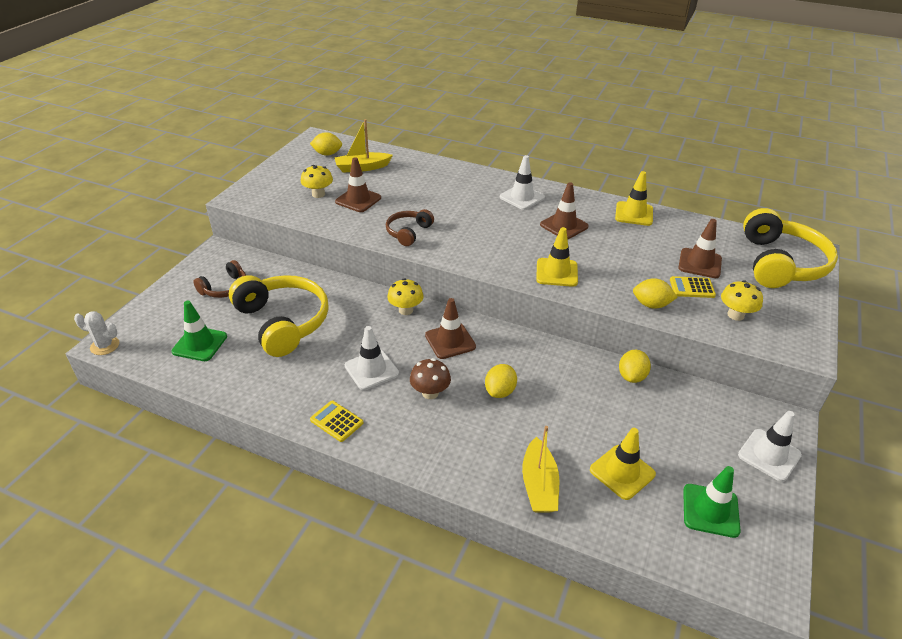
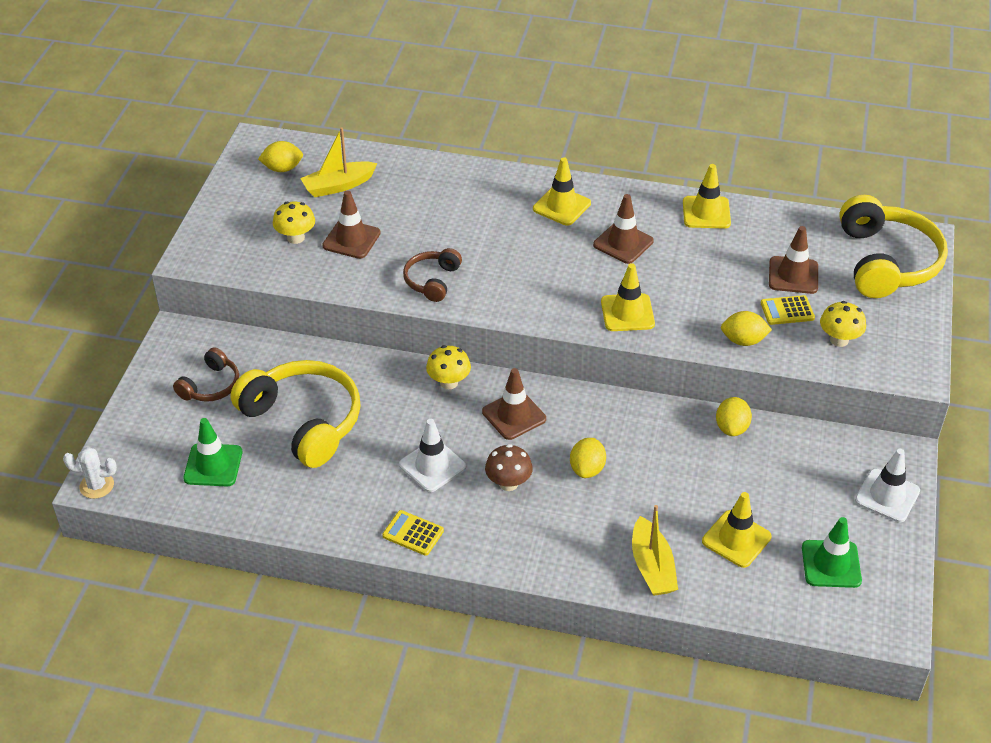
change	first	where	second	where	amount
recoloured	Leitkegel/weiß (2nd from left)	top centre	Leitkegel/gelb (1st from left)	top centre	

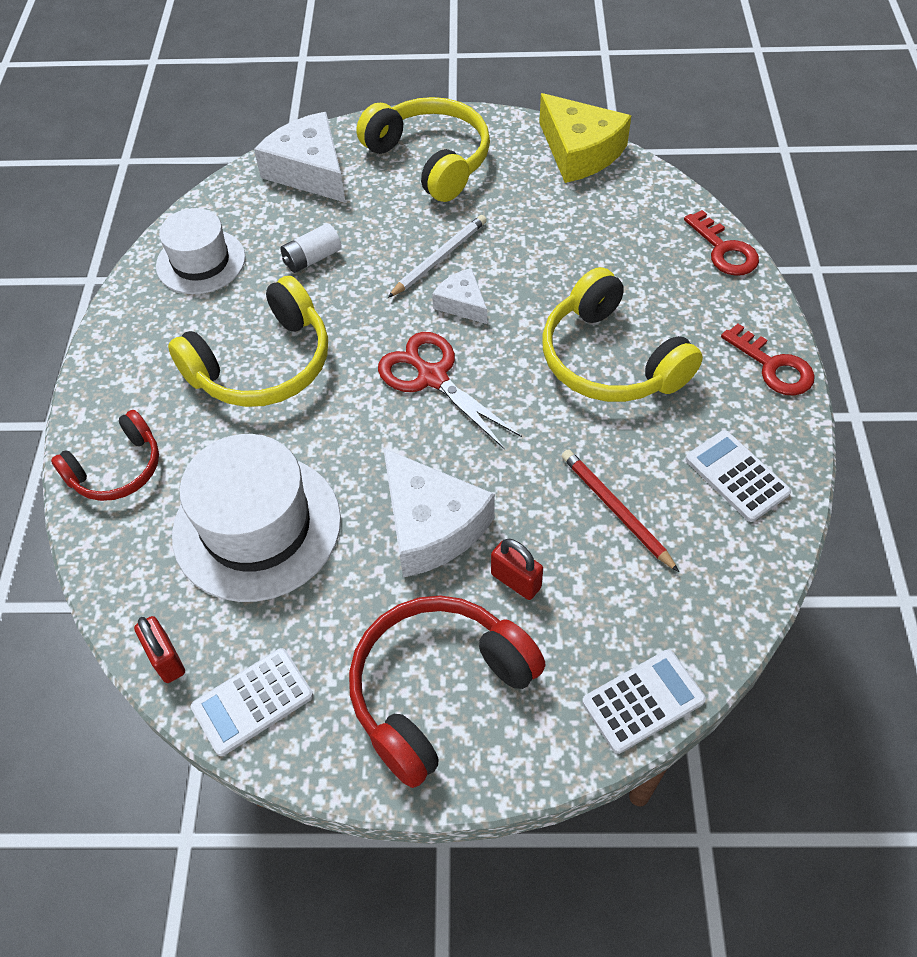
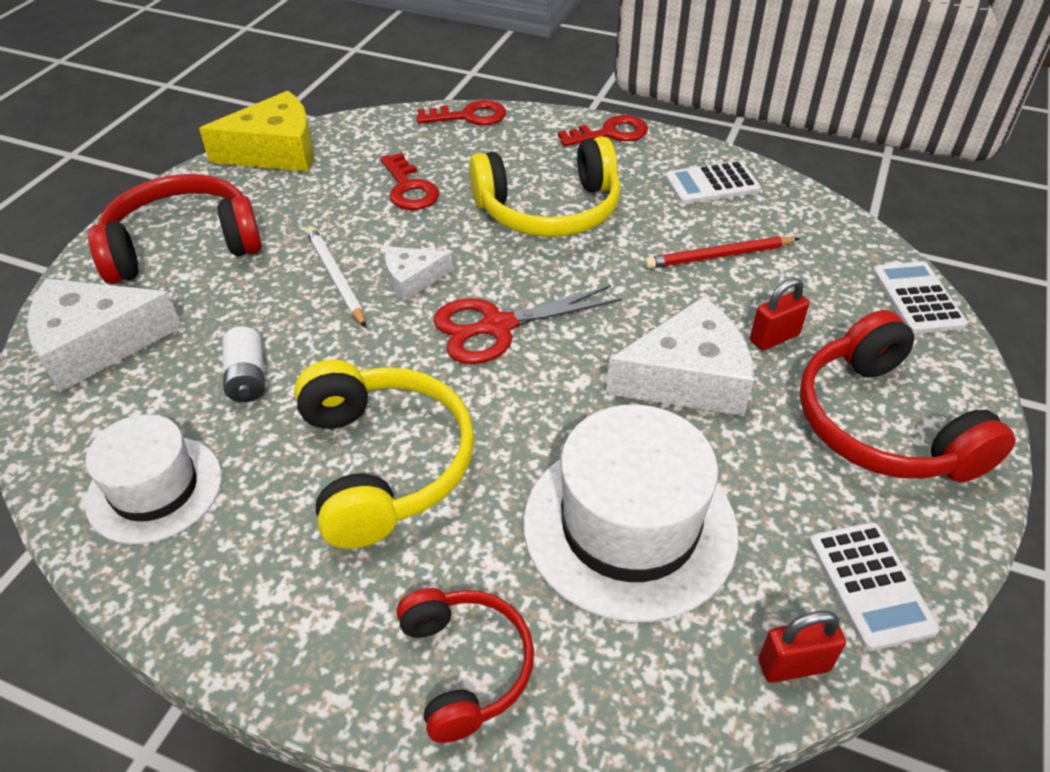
change	first	where	second	where	amount
recoloured	Kopfhörer/gelb (2nd from left)	top centre	Kopfhörer/rot (1st from left)	top left	
added			Schlüssel/rot (1st from left)	top centre	

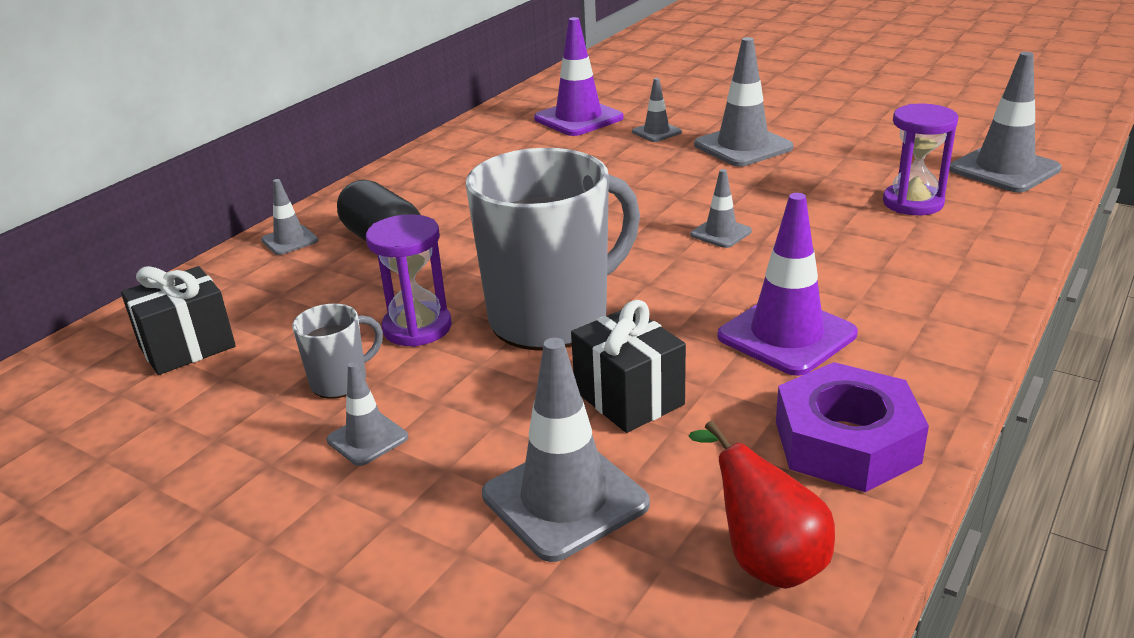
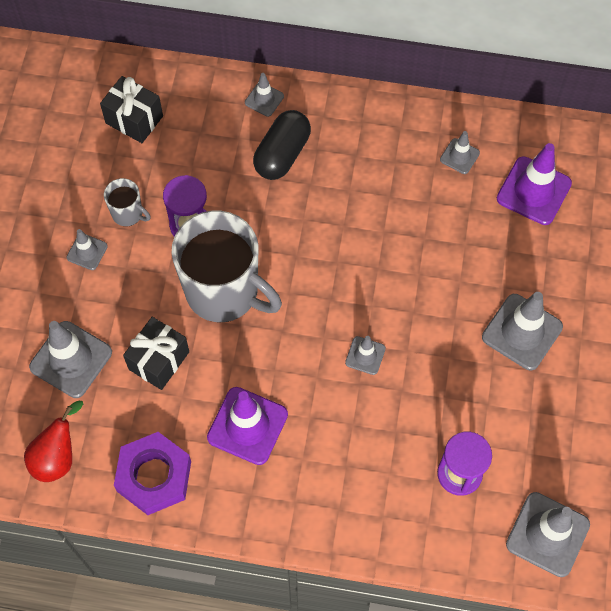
change	first	where	second	where	amount
moved	Leitkegel/grau (4th from left in the first image)	top centre	Leitkegel/grau (5th from left)	top right	

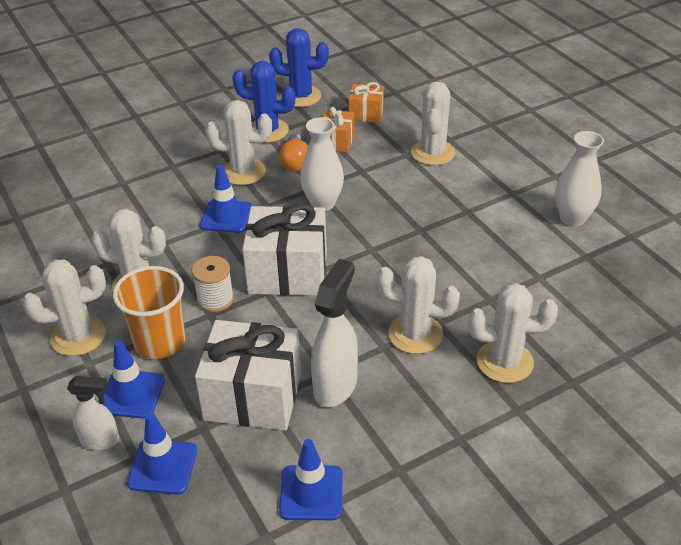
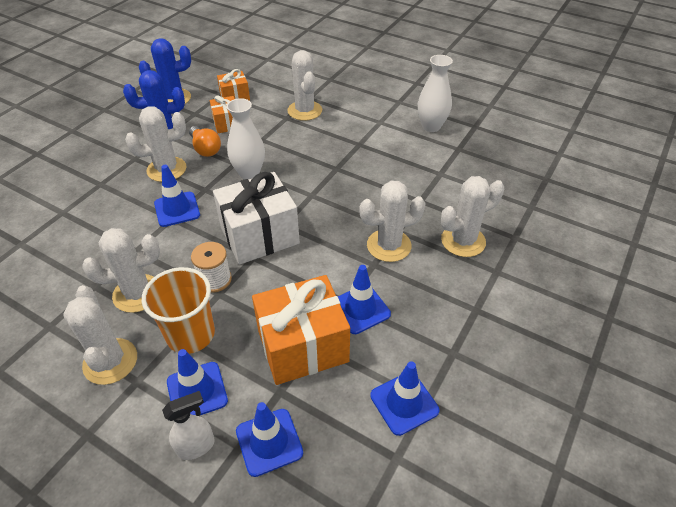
change	first	where	second	where	amount
turned	Kaktus/weiß (1st from left)	middle left		middle left	60 degrees counterclockwise
recoloured	Geschenk/weiß (1st from left)	bottom centre	Geschenk/orange (3rd from left)	centre	
replaced	Sprühflasche/weiß (2nd from left)	centre	Leitkegel/blau (4th from left)	centre	

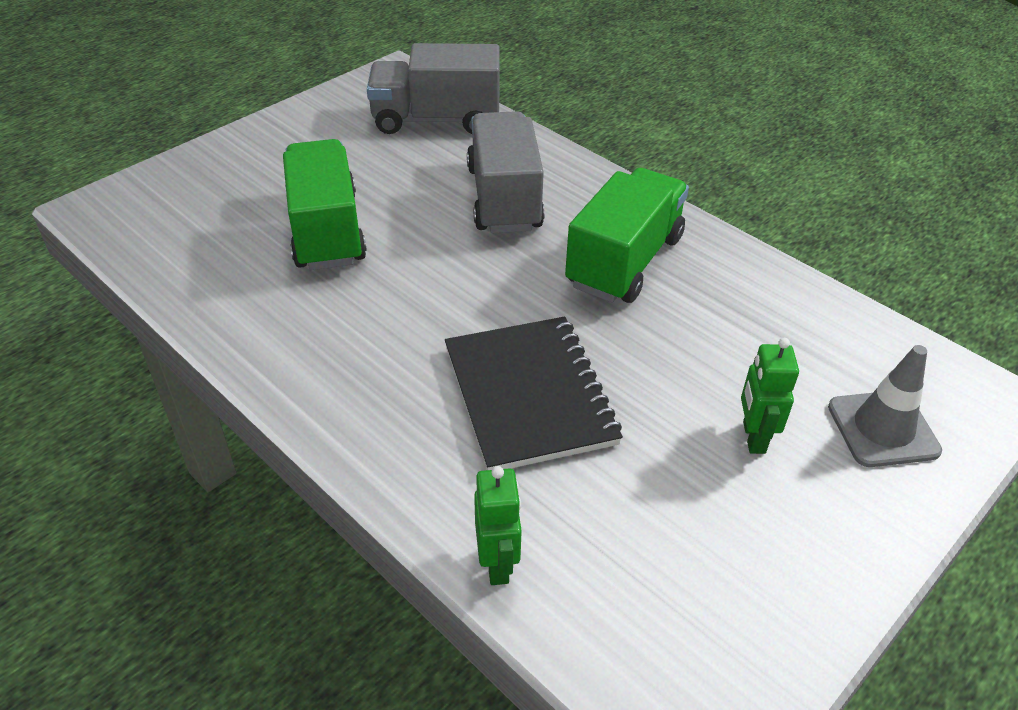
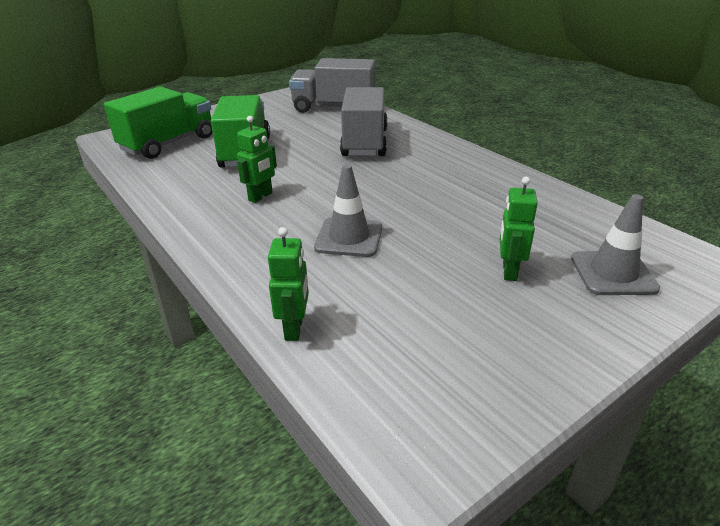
change	first	where	second	where	amount
moved	Lastwagen/grün (2nd from left in the first image)	top centre	Lastwagen/grün (1st from left)	top left	
added			Roboter/grün (1st from left)	top centre	
replaced	Notizbuch/schwarz	centre	Leitkegel/grau (1st from left)	centre	

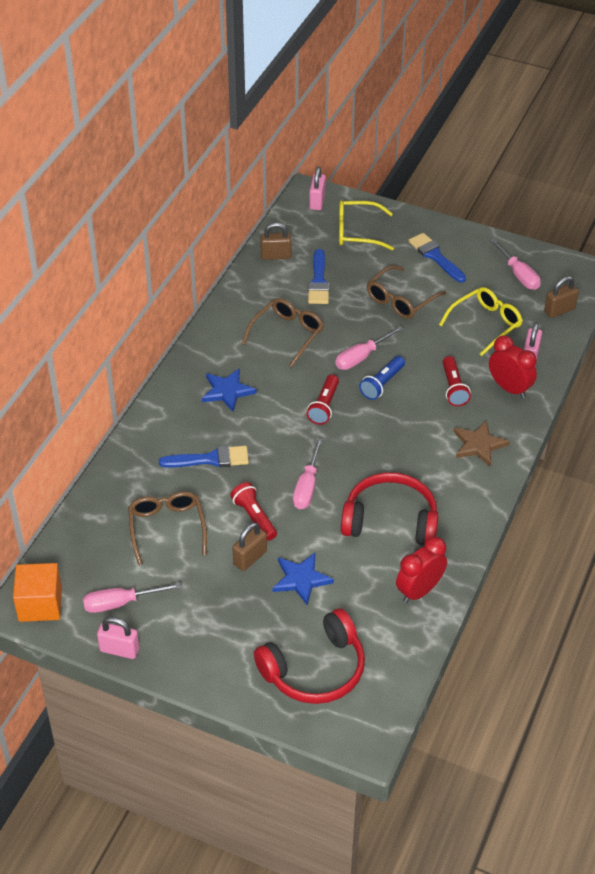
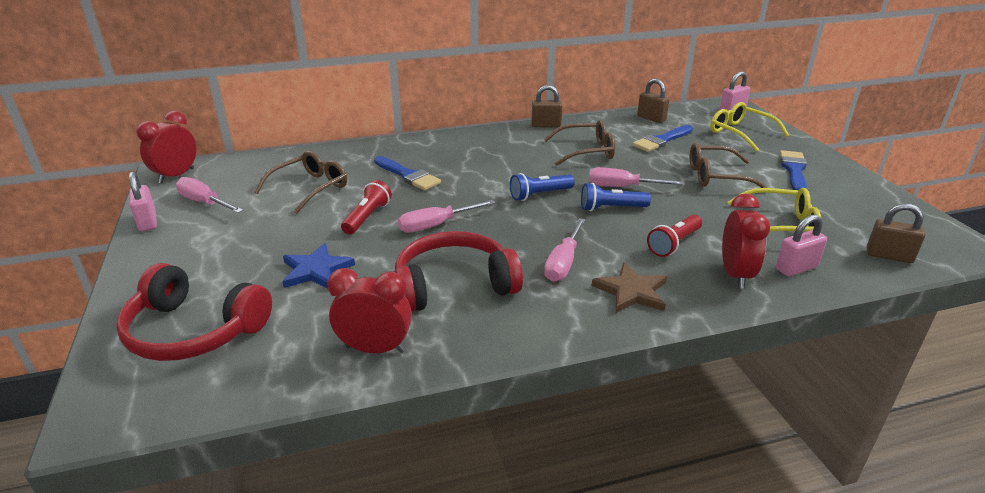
change	first	where	second	where	amount
replaced	Kubus/orange	bottom left	Wecker/rot (1st from left)	top left	
turned	Kopfhörer/rot (2nd from left)	centre		centre	75 degrees counterclockwise
recoloured	Taschenlampe/rot (2nd from left)	centre	Taschenlampe/blau (1st from left)	centre	
moved	Vorhängeschloss/braun (1st from left)	centre		top centre	
moved	Schraubenzieher/rosa (4th from left in the first image)	top right	Schraubenzieher/rosa (3rd from left)	centre	
removed	Stern/blau (1st from left)	centre			

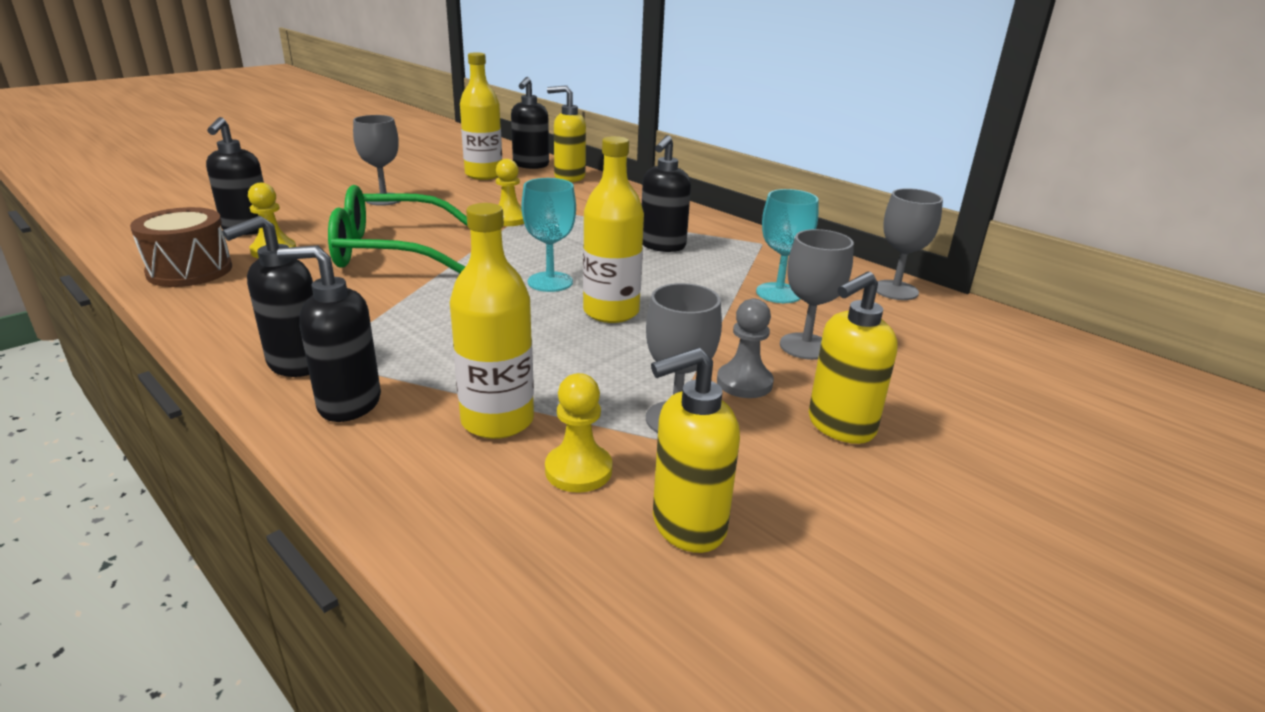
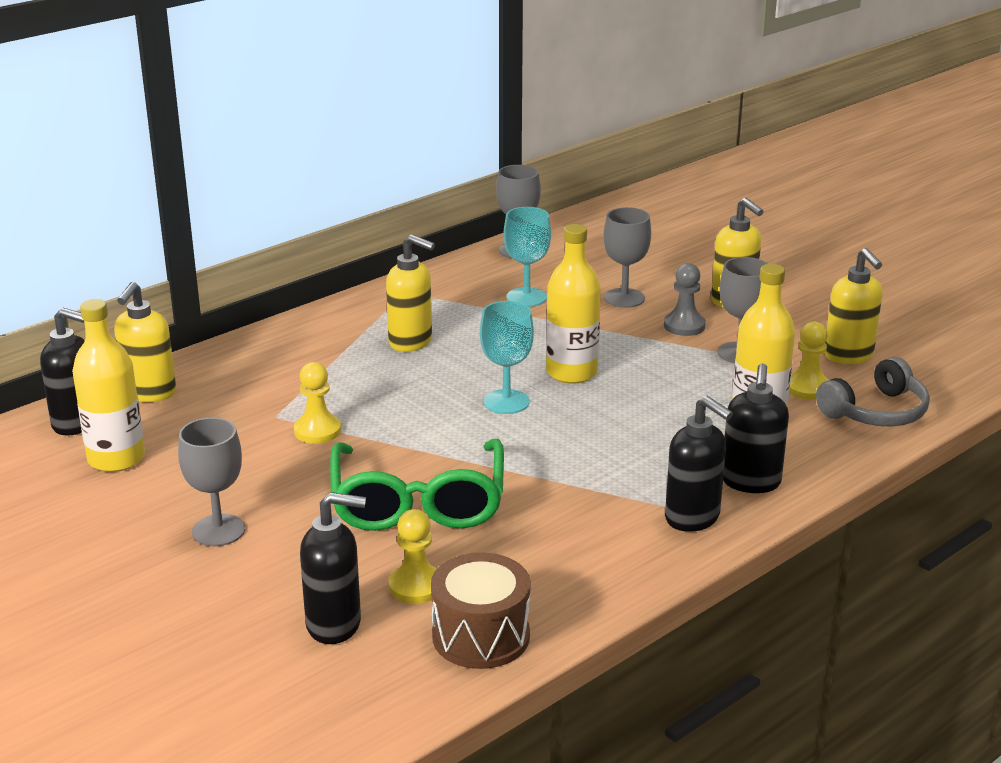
change	first	where	second	where	amount
recoloured	Seifenspender/schwarz (5th from left)	top centre	Seifenspender/gelb (2nd from left)	centre	
added			Kopfhörer/grau	middle right	

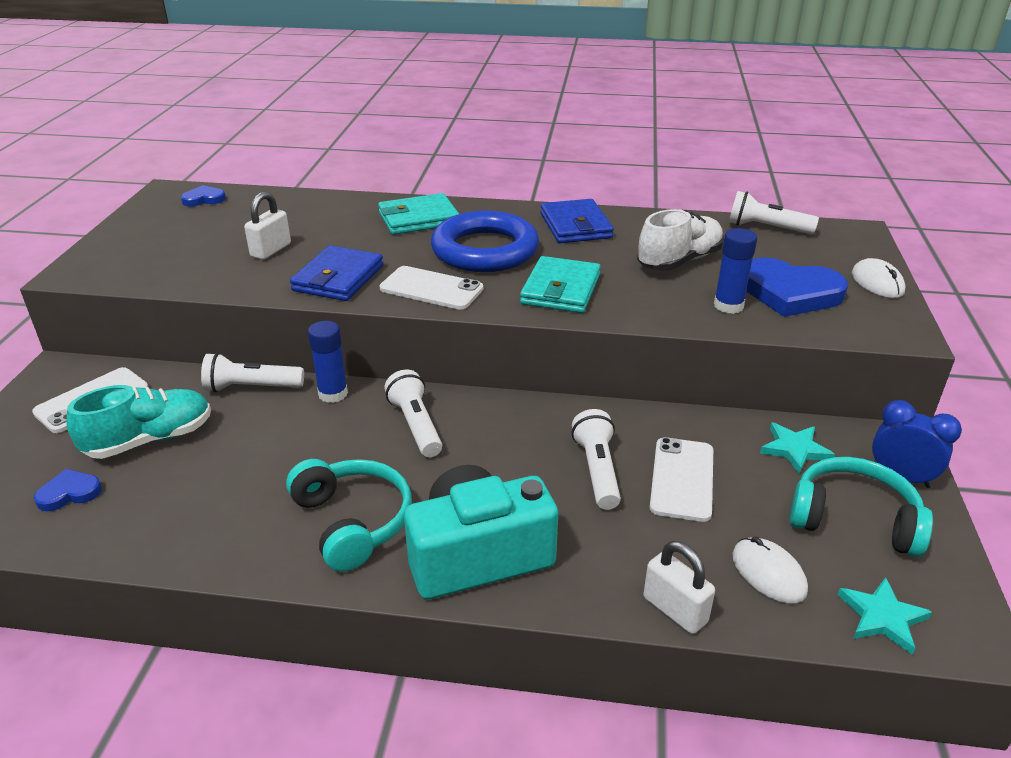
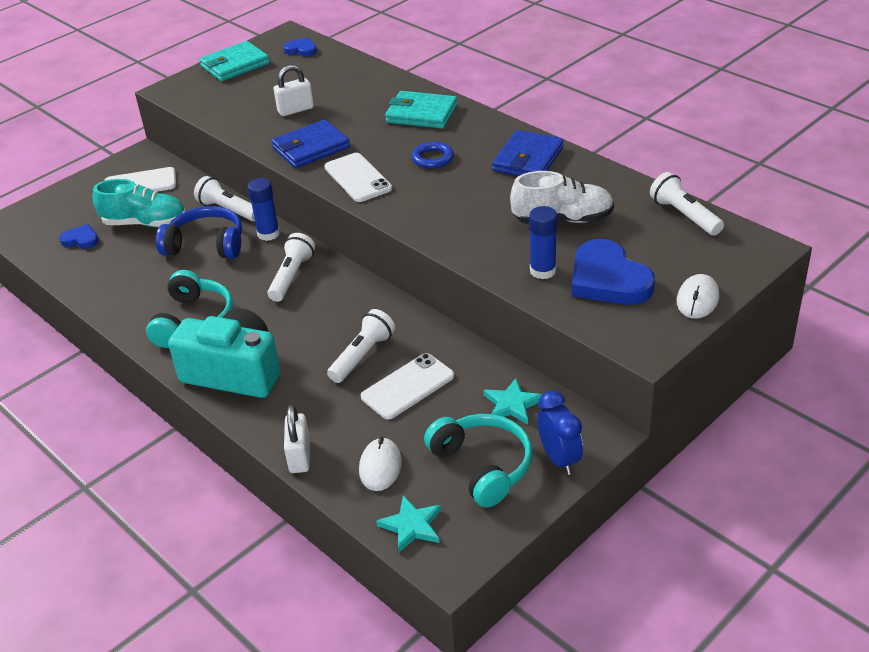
change	first	where	second	where	amount
added			Kopfhörer/blau	middle left	
moved	Geldbörse/türkis (2nd from left in the first image)	centre	Geldbörse/türkis (1st from left)	top left	
resized	Ring/blau	top centre		top centre	x0.45

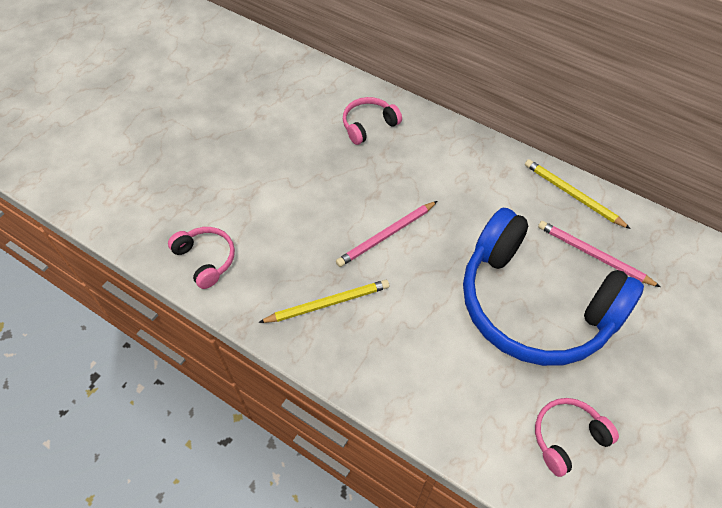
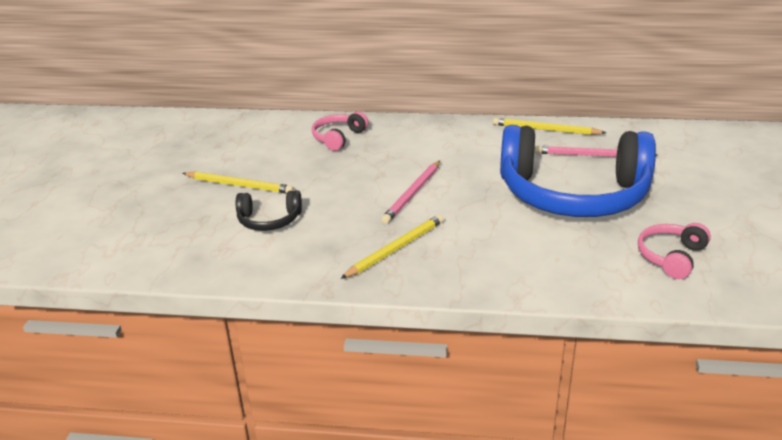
change	first	where	second	where	amount
added			Bleistift/gelb (1st from left)	middle left	
added			Kopfhörer/schwarz	centre	
removed	Kopfhörer/rosa (1st from left)	middle left			

